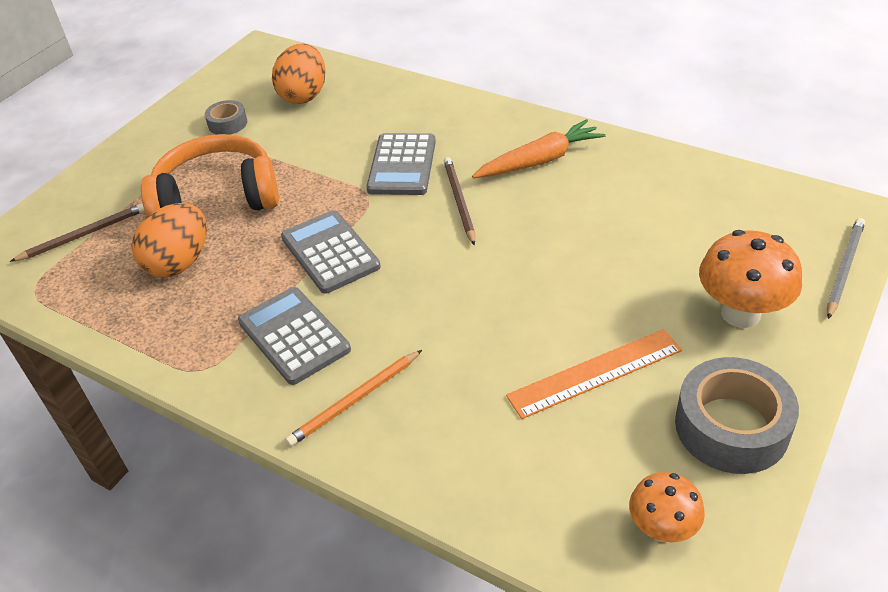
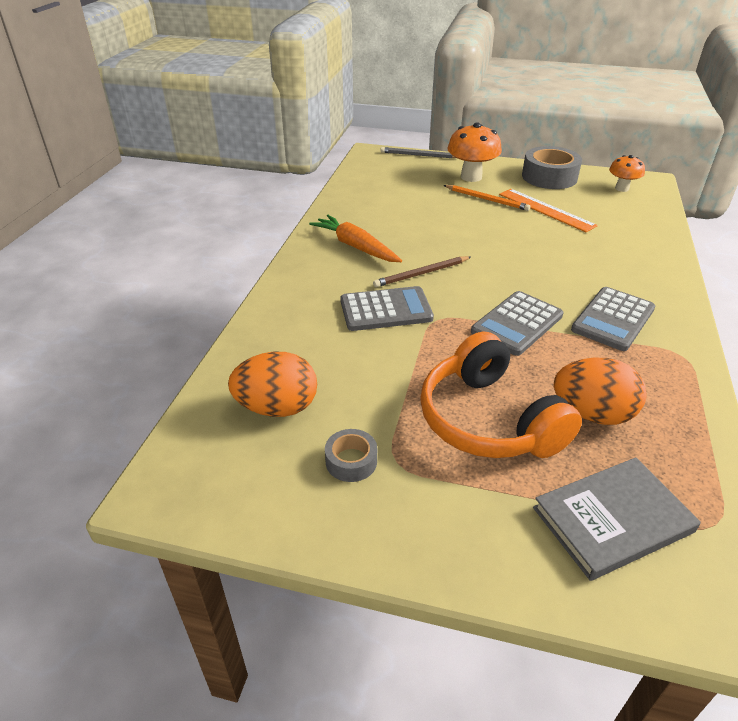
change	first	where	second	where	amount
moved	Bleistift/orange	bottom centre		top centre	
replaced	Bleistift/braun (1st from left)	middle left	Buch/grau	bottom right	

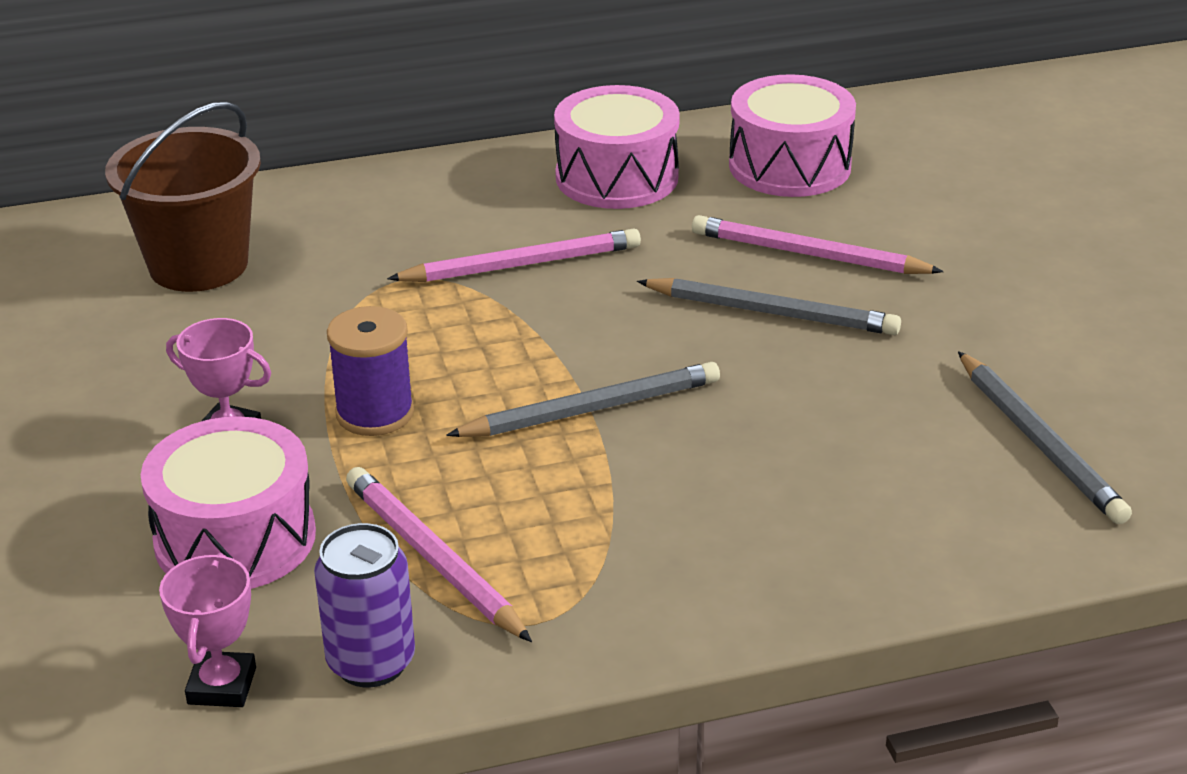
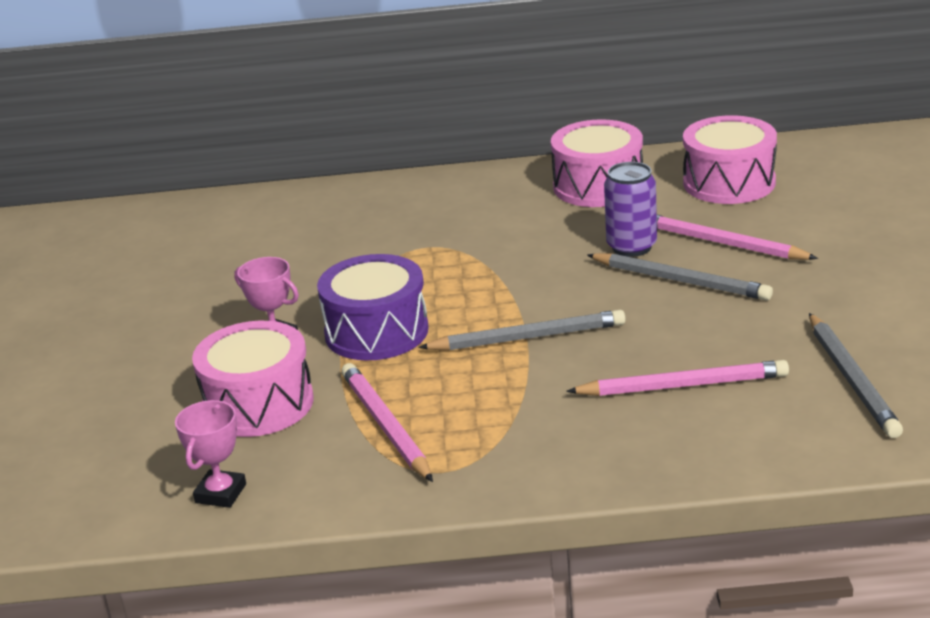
change	first	where	second	where	amount
replaced	Garnrolle/lila	middle left	Trommel/lila	centre	
moved	Bleistift/rosa (2nd from left)	top centre		middle right	
moved	Dose/lila	bottom left		middle right	
removed	Eimer/braun	top left			

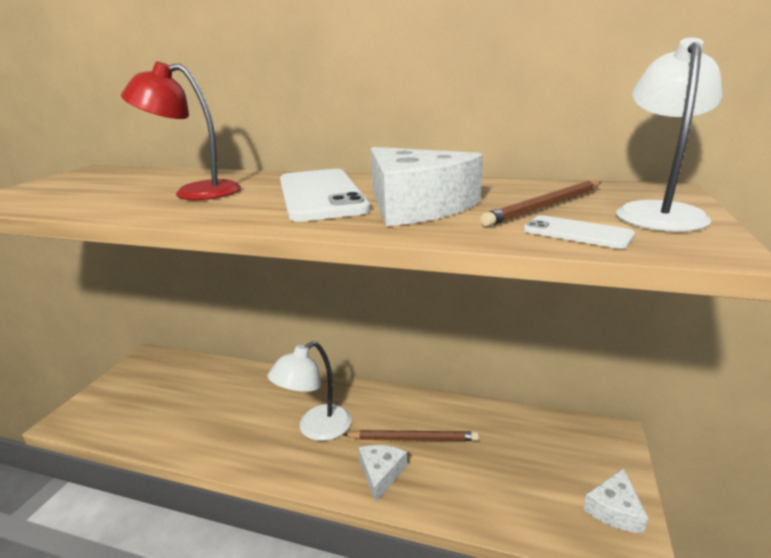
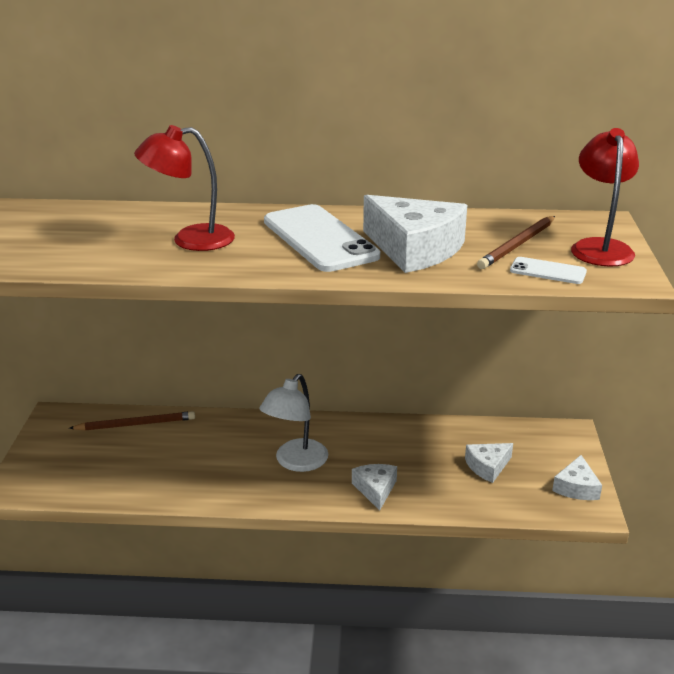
change	first	where	second	where	amount
moved	Bleistift/braun (1st from left)	bottom centre		middle left	
added			Käse/weiß (3rd from left)	bottom right	
recoloured	Lampe/weiß (2nd from left)	top right	Lampe/rot (2nd from left)	top right	

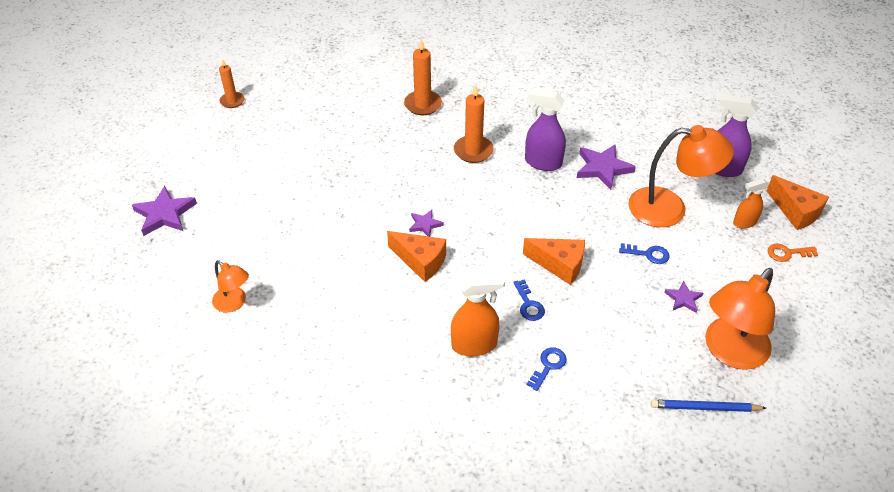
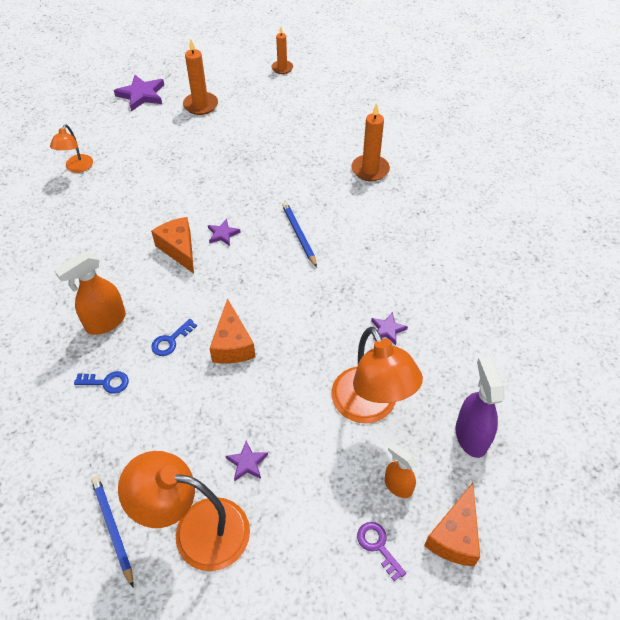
change	first	where	second	where	amount
turned	Sprühflasche/orange (1st from left)	centre		middle left	90 degrees clockwise
turned	Käse/orange (1st from left)	centre		middle left	150 degrees clockwise
moved	Kerze/orange (3rd from left in the first image)	top centre	Kerze/orange (1st from left)	top left	
added			Bleistift/blau (2nd from left)	centre	
recoloured	Schlüssel/orange	middle right	Schlüssel/lila	bottom centre	
resized	Stern/lila (3rd from left in the first image)	middle right	Stern/lila (4th from left)	centre	x0.56
removed	Sprühflasche/lila (1st from left)	top centre			
removed	Schlüssel/blau (3rd from left)	middle right			

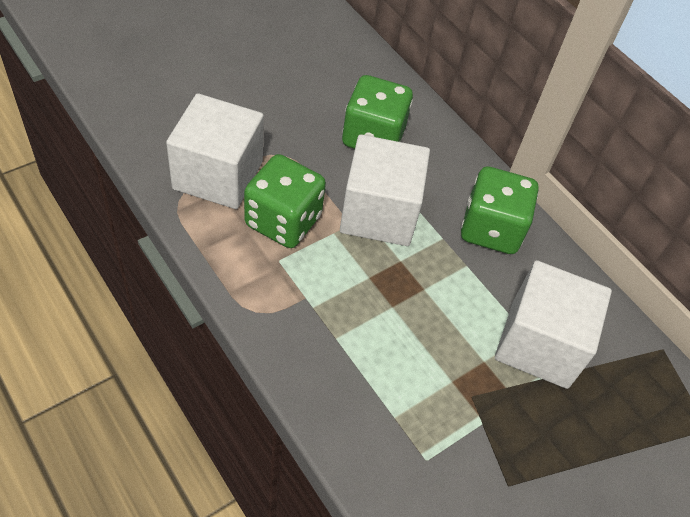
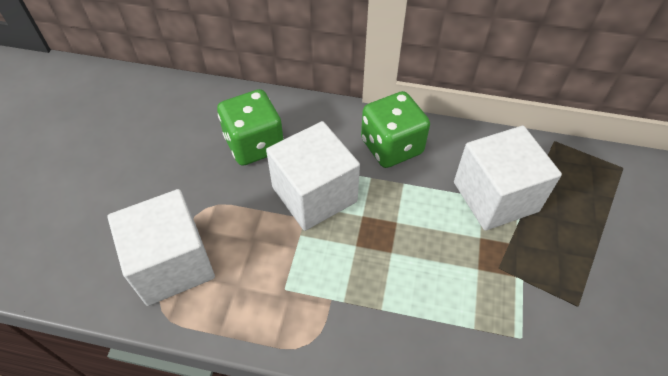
change	first	where	second	where	amount
removed	Spielwürfel/grün (1st from left)	centre			

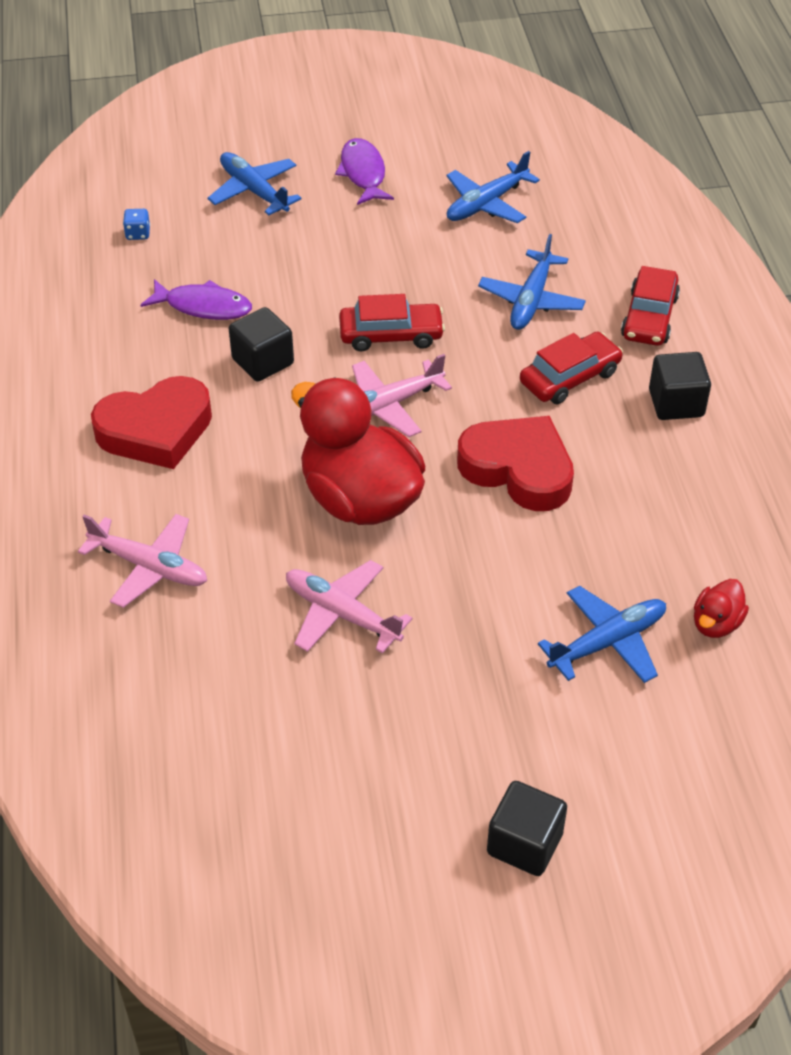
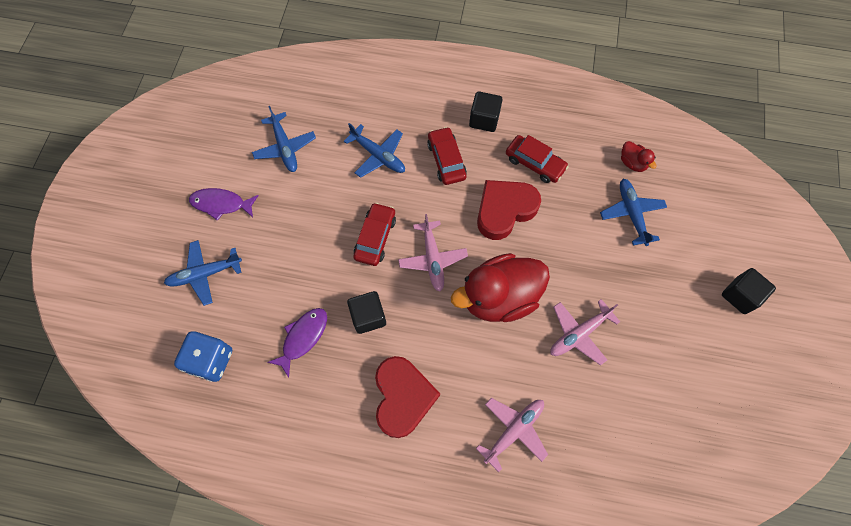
change	first	where	second	where	amount
resized	Spielwürfel/blau	top left		bottom left	x2.26
moved	Auto/rot (3rd from left)	top right		top centre	

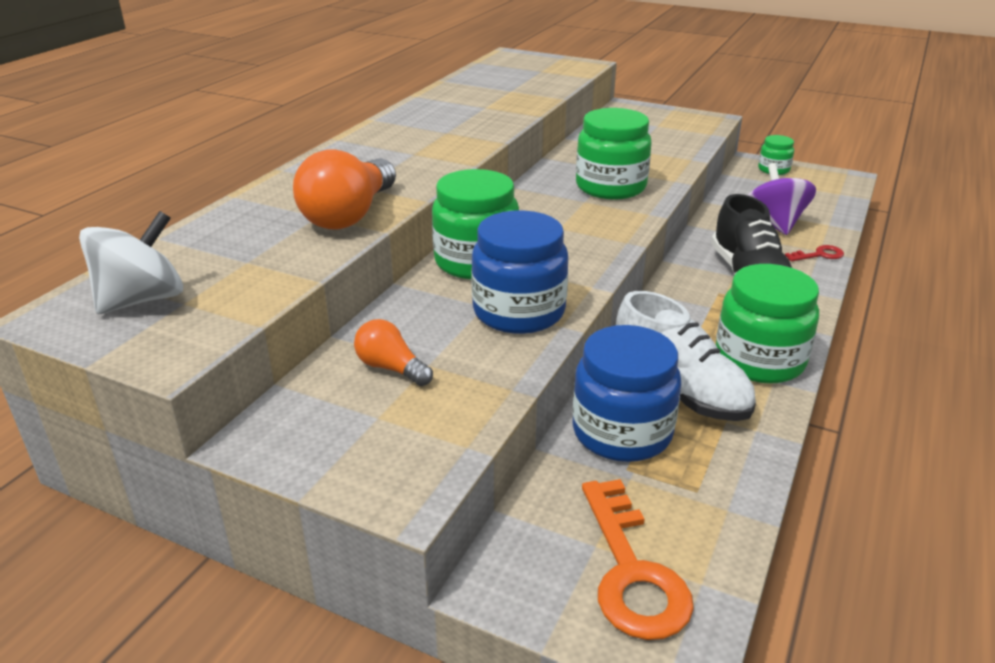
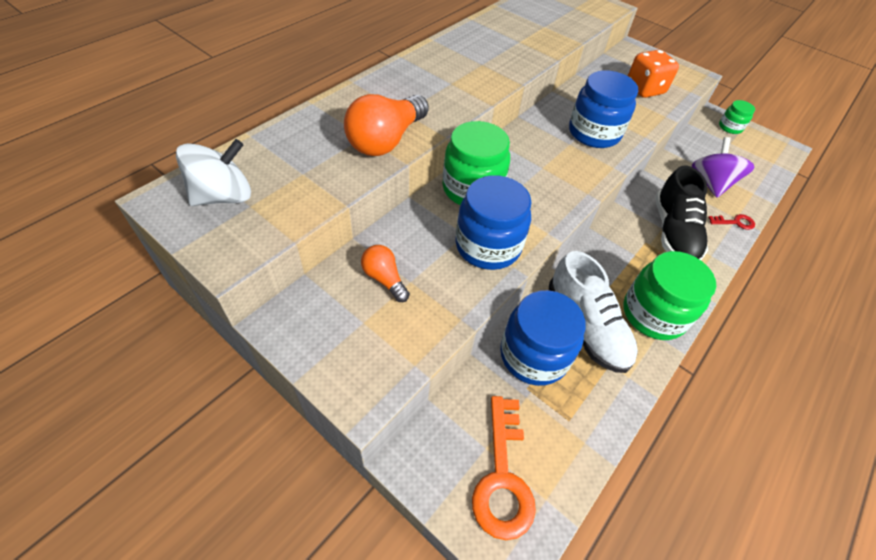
change	first	where	second	where	amount
recoloured	Einmachglas/grün (2nd from left)	top centre	Einmachglas/blau (3rd from left)	top right	
added			Spielwürfel/orange	top right	

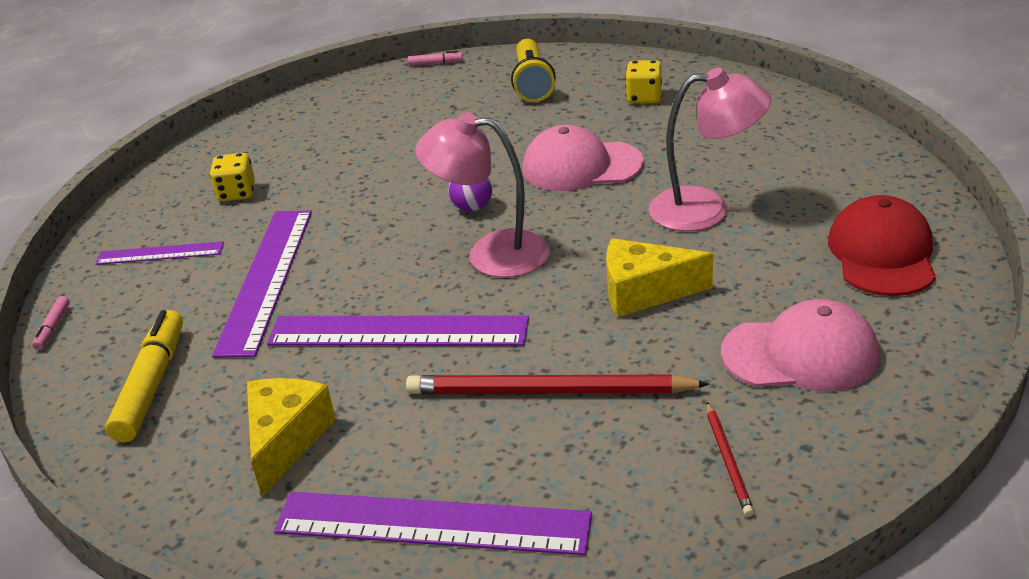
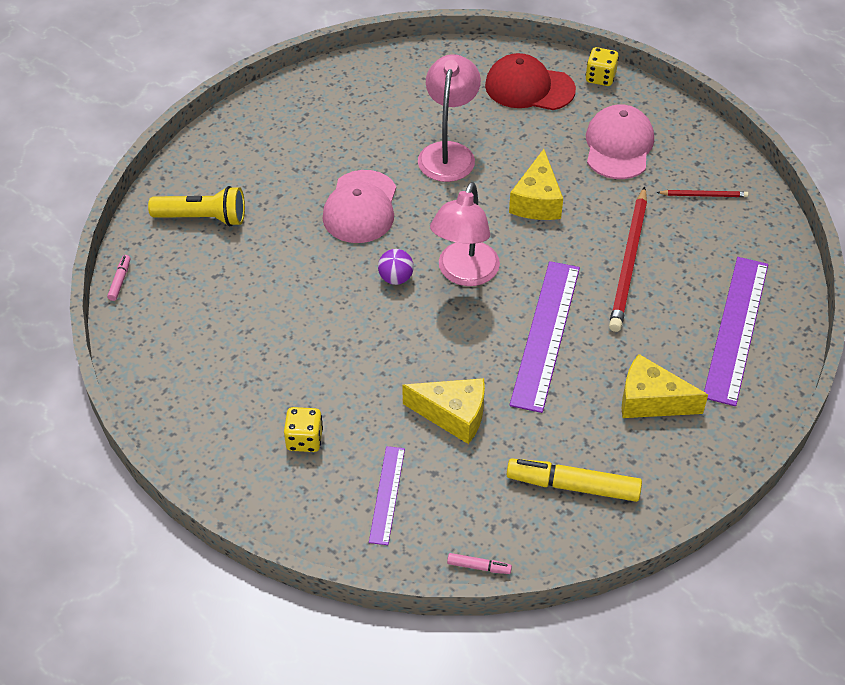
change	first	where	second	where	amount
replaced	Lineal/lila (2nd from left)	middle left	Käse/gelb (1st from left)	centre	
moved	Spielwürfel/gelb (2nd from left)	top centre		top right	

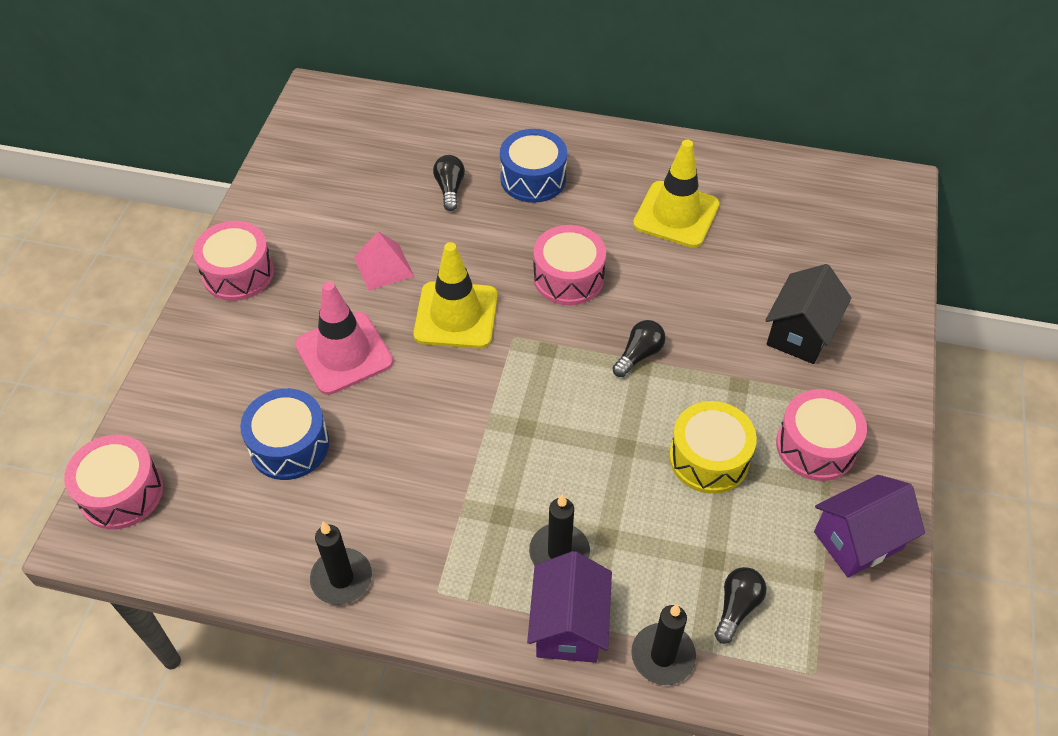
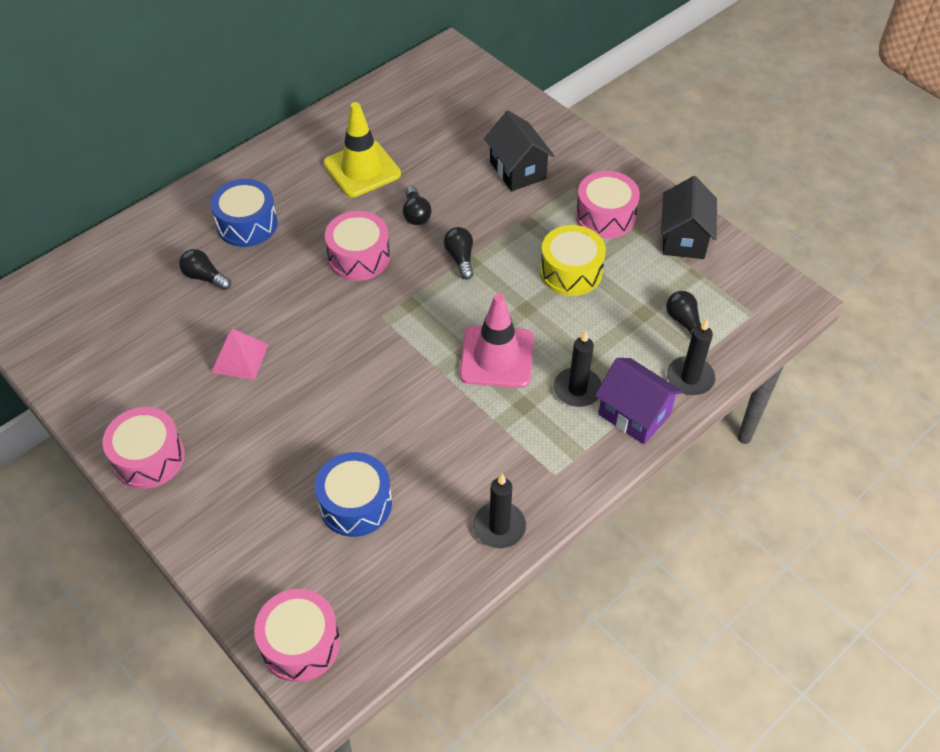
change	first	where	second	where	amount
added			Glühbirne/schwarz (2nd from left)	top centre	
moved	Leitkegel/rosa	middle left		centre	
recoloured	Haus/lila (2nd from left)	bottom right	Haus/schwarz (2nd from left)	top right	
removed	Leitkegel/gelb (1st from left)	centre			

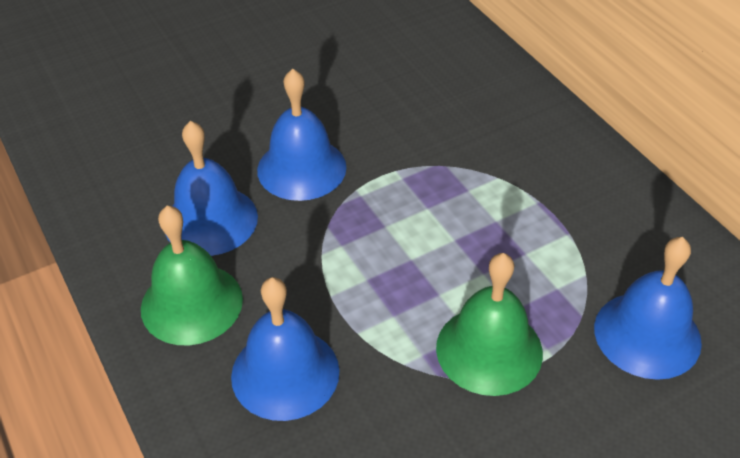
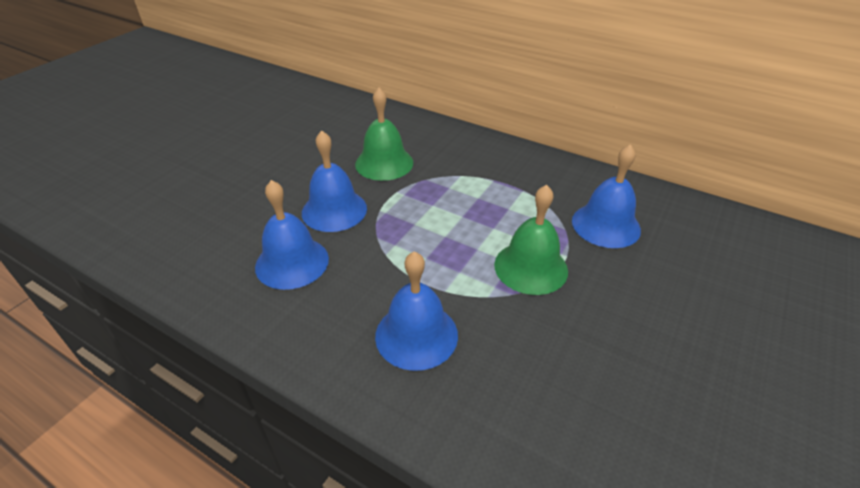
change	first	where	second	where	amount
moved	Glocke/grün (1st from left)	middle left		top centre	

